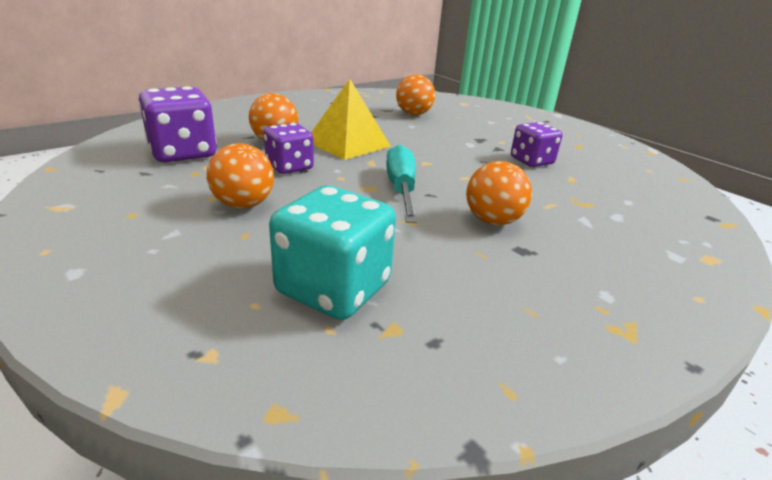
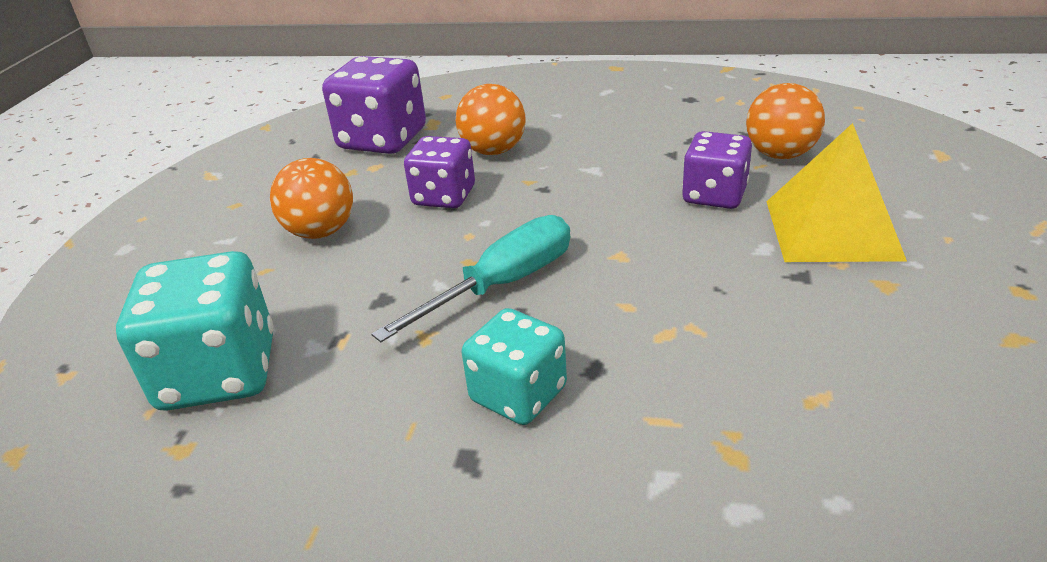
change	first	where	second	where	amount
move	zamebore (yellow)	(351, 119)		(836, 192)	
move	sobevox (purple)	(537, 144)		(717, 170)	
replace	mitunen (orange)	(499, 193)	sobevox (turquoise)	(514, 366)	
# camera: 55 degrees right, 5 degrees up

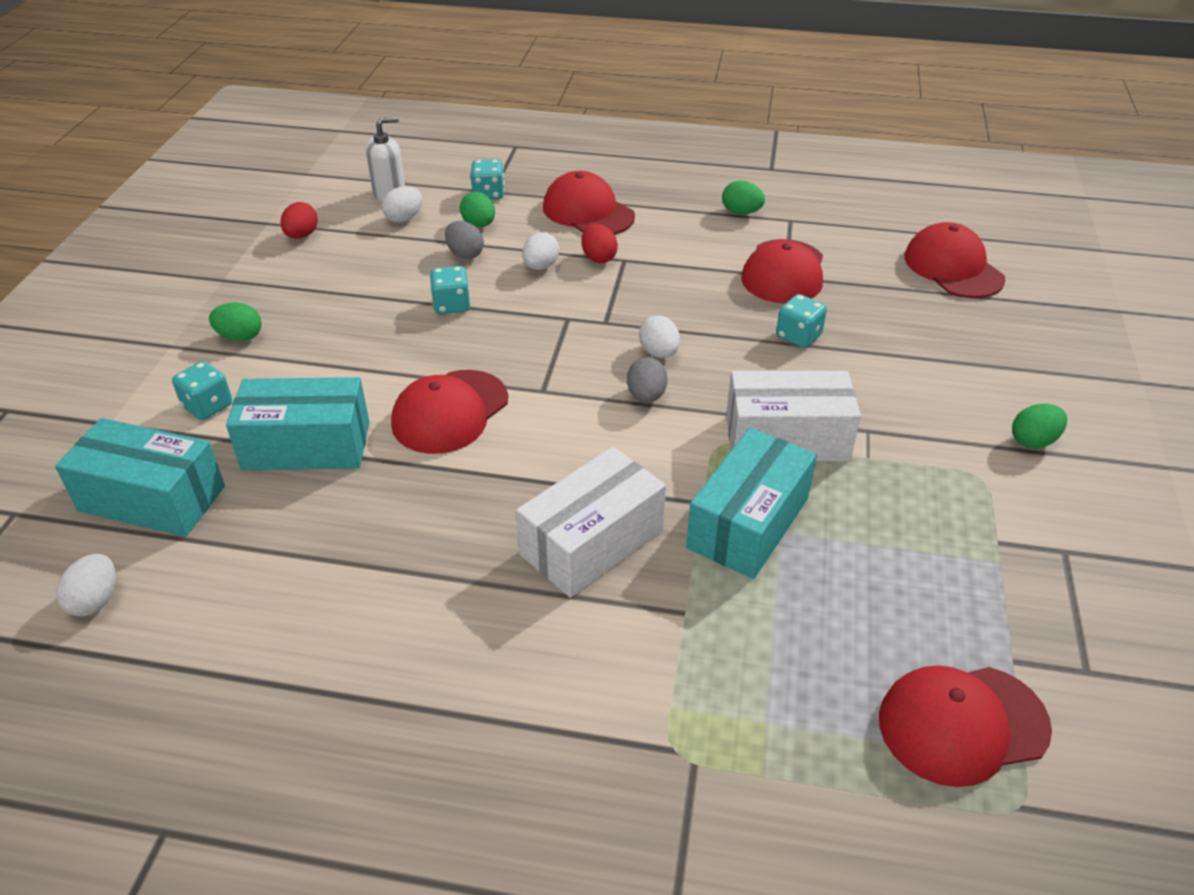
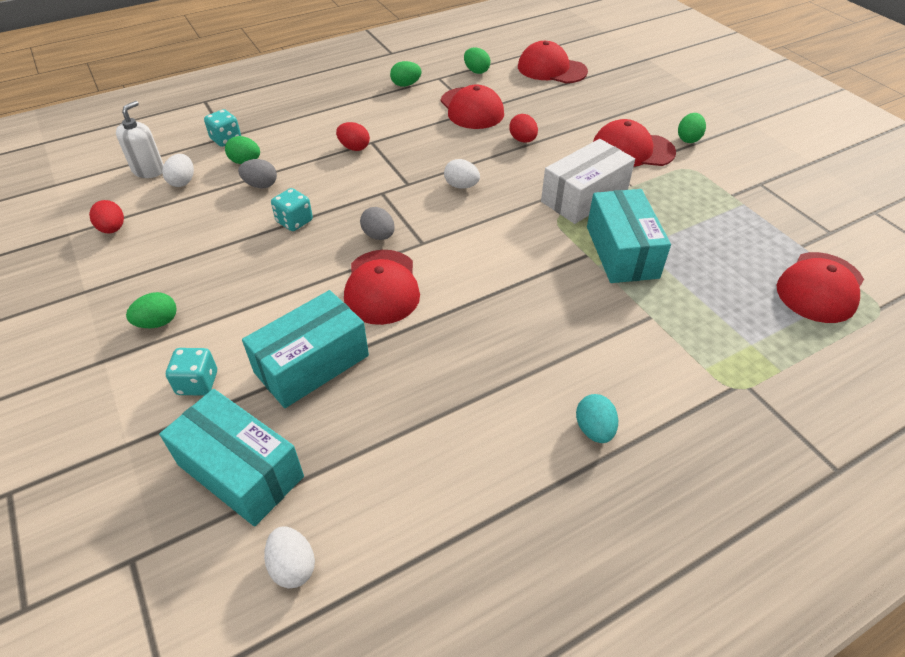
change	first	where	second	where	amount
delete	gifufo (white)	(591, 522)			
delete	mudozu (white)	(540, 251)			
insert			mudozu (green)	(477, 60)	
insert			mudozu (turquoise)	(597, 418)	
move	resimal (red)	(589, 203)		(634, 143)	
move	mudozu (grey)	(647, 380)		(377, 223)	
replace	sobevox (turquoise)	(801, 321)	mudozu (red)	(523, 128)	
rotate	gifufo (turquoise)	(140, 477)		(231, 458)	60 degrees clockwise
# camera: 40 degrees left, 5 degrees up

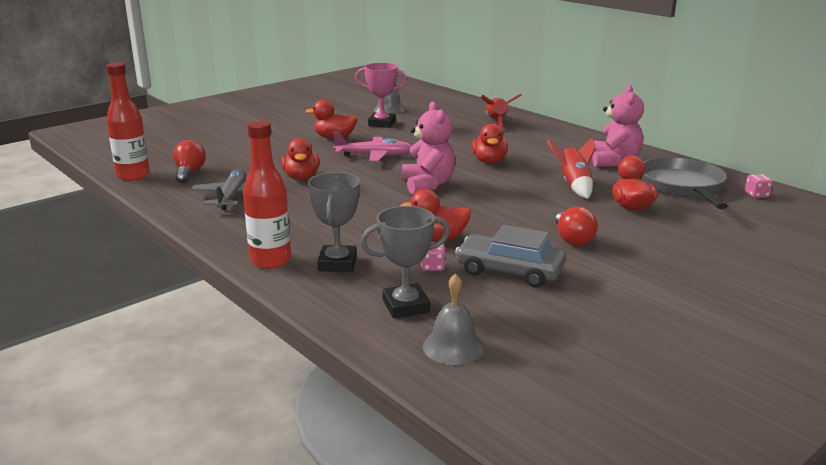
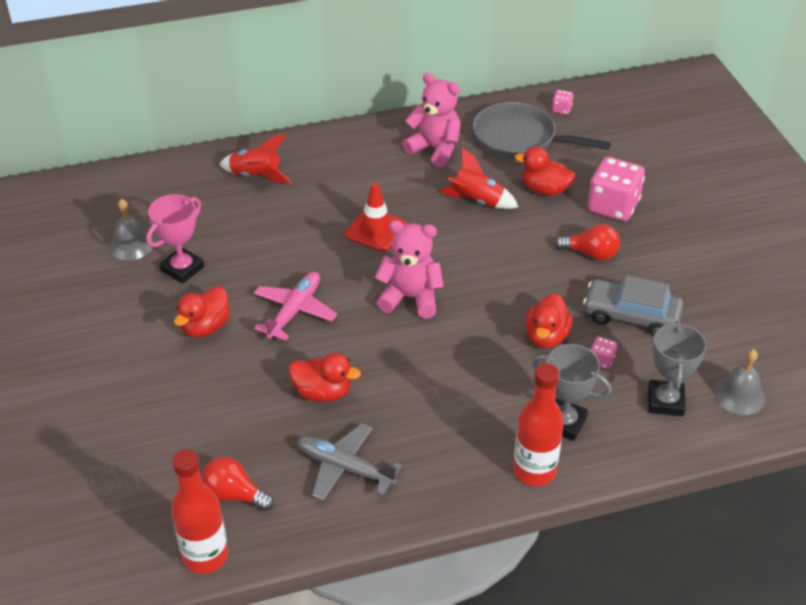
change	first	where	second	where	amount
insert			sobevox (pink)	(616, 189)	
replace	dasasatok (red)	(490, 143)	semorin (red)	(376, 217)	
rotate	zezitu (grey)	(510, 256)		(633, 305)	60 degrees clockwise
# camera: 65 degrees left, 20 degrees up

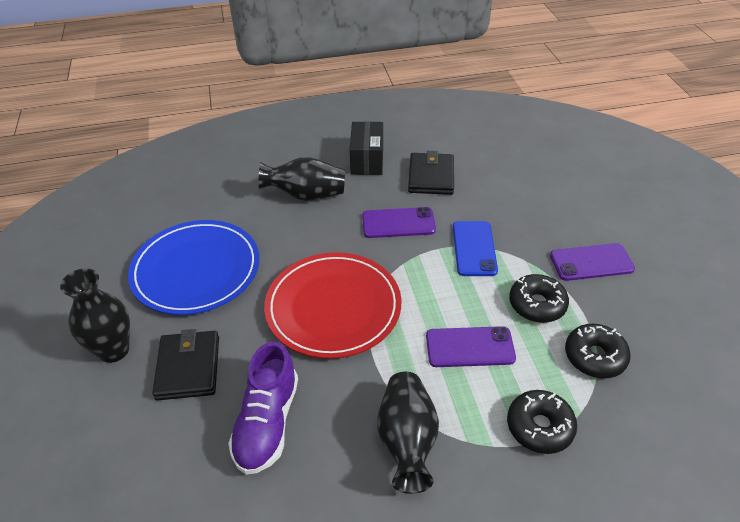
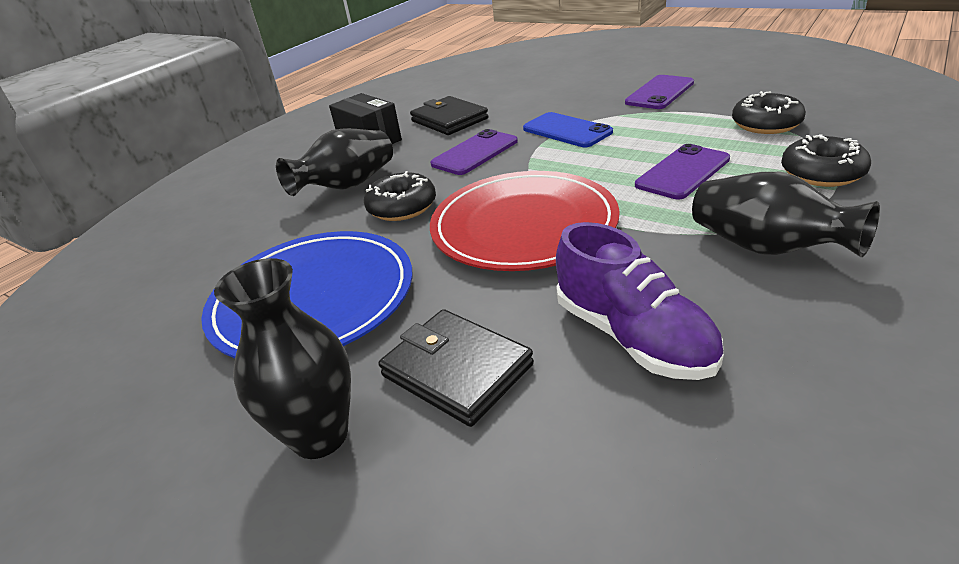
change	first	where	second	where	amount
move	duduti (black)	(539, 298)		(400, 196)	
# camera: 40 degrees left, 10 degrees down

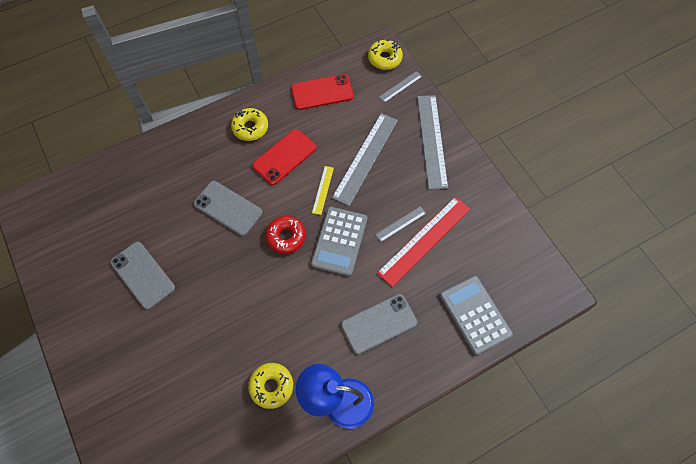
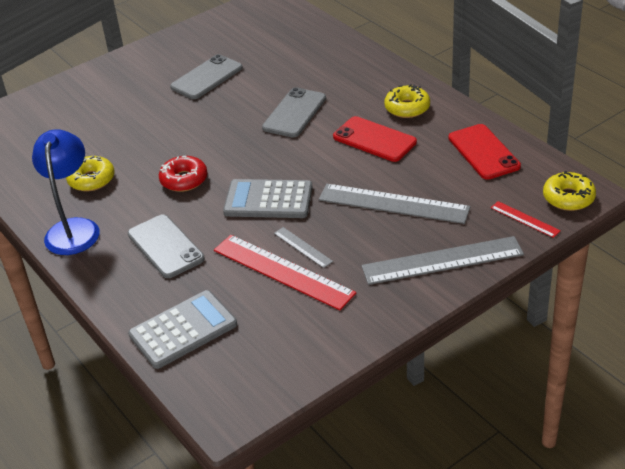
change	first	where	second	where	amount
delete	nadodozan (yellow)	(323, 190)			
move	duduti (red)	(285, 235)		(183, 174)	
recolor	nadodozan (grey)	(400, 87)	nadodozan (red)	(526, 219)	
# camera: 85 degrees right, 25 degrees down

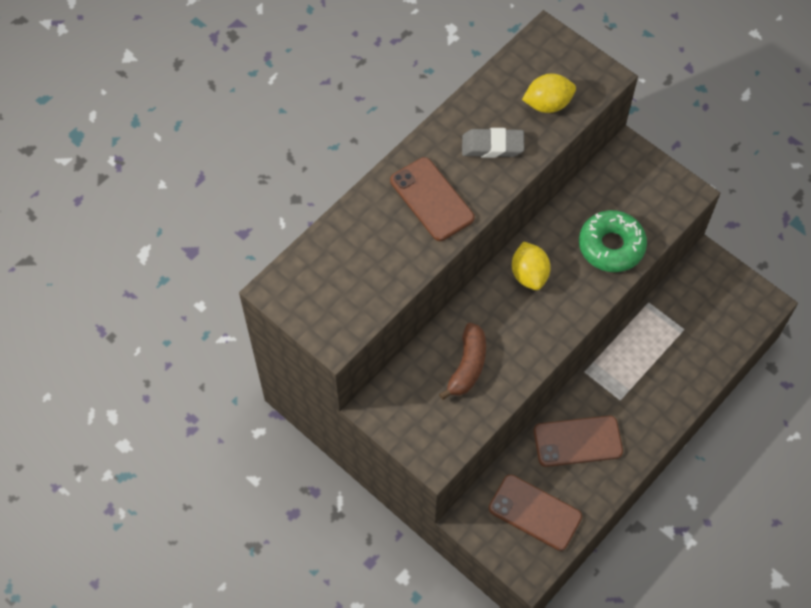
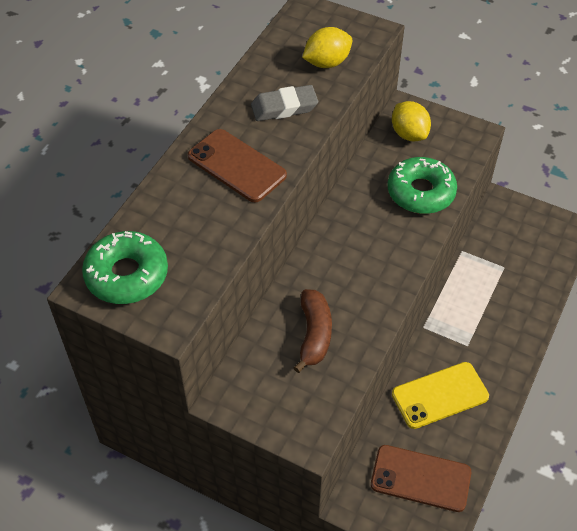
change	first	where	second	where	amount
insert			duduti (green)	(125, 267)	
move	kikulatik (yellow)	(531, 265)		(411, 121)	
recolor	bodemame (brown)	(578, 441)	bodemame (yellow)	(440, 395)	
# camera: 15 degrees left, 10 degrees down

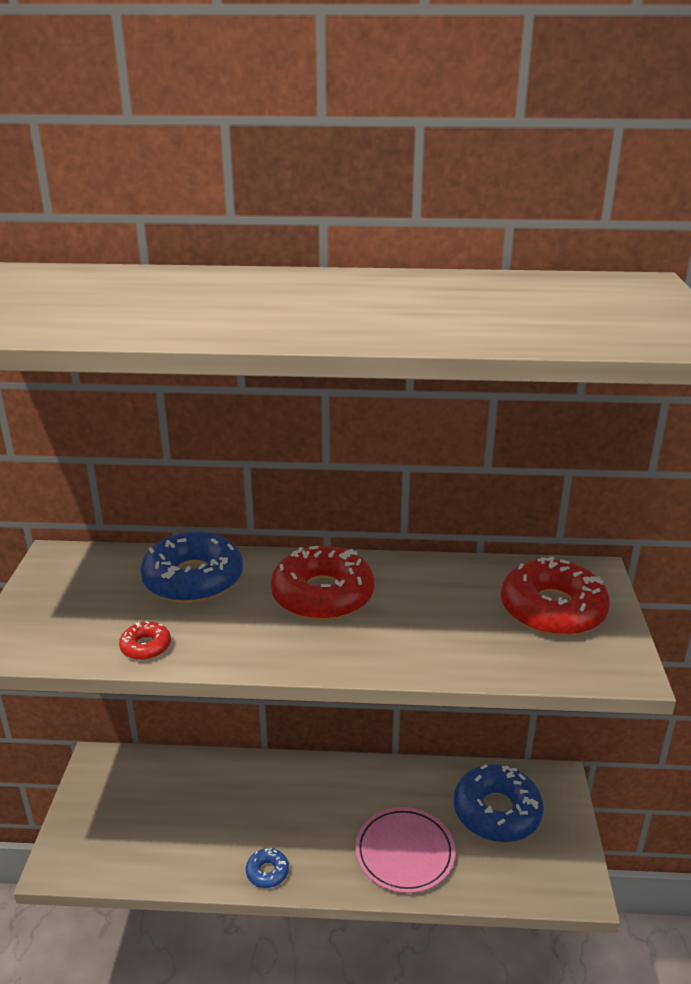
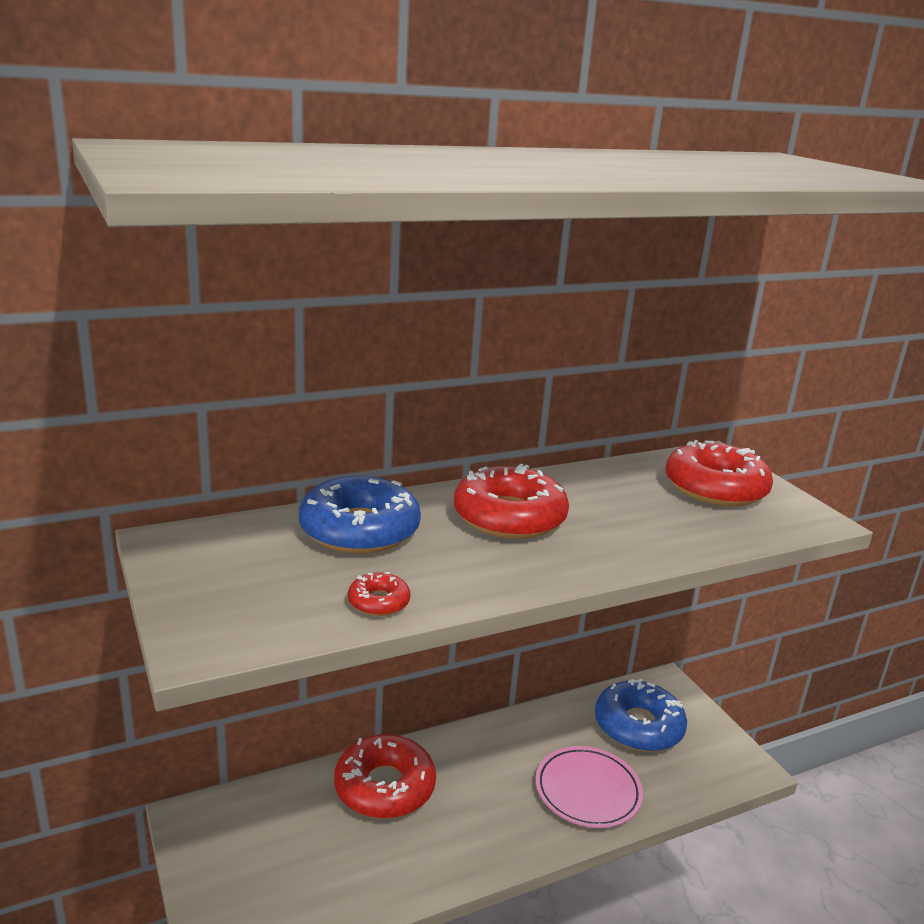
change	first	where	second	where	amount
delete	duduti (blue)	(267, 868)			
insert			duduti (red)	(385, 776)	
# camera: 30 degrees left, 5 degrees down

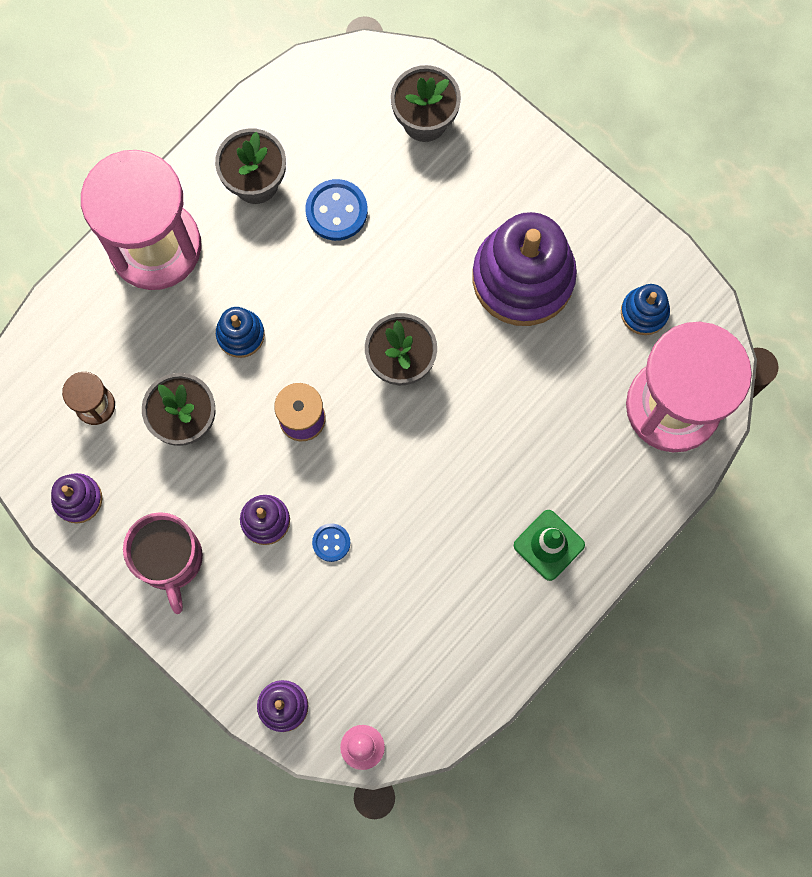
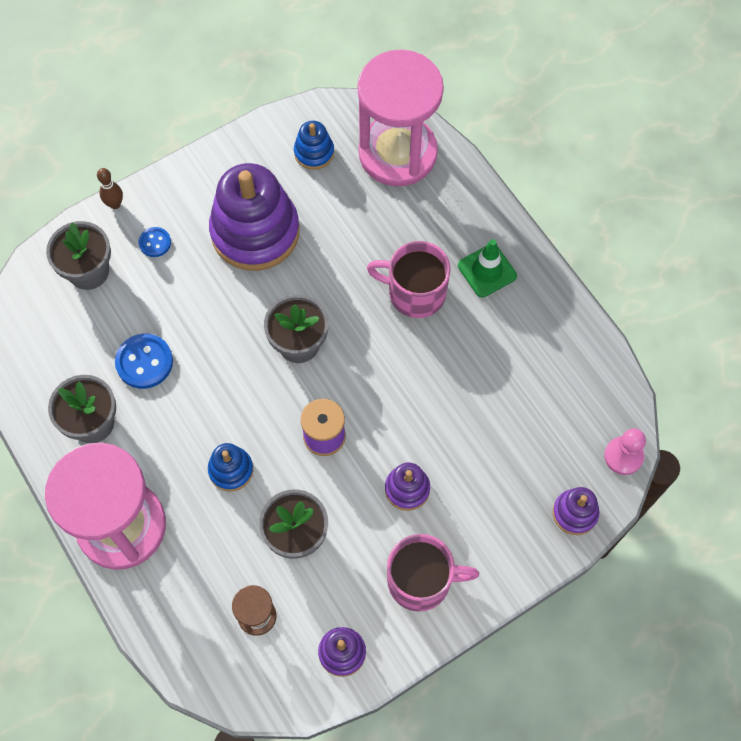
change	first	where	second	where	amount
insert			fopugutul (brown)	(110, 188)	
insert			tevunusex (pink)	(409, 279)	
move	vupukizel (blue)	(331, 542)		(155, 242)	
# camera: 75 degrees left, 10 degrees down

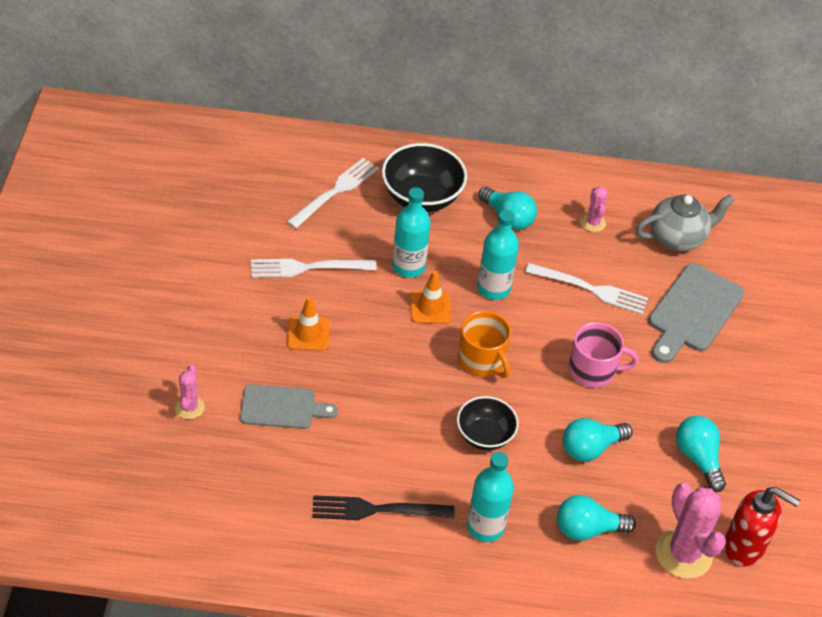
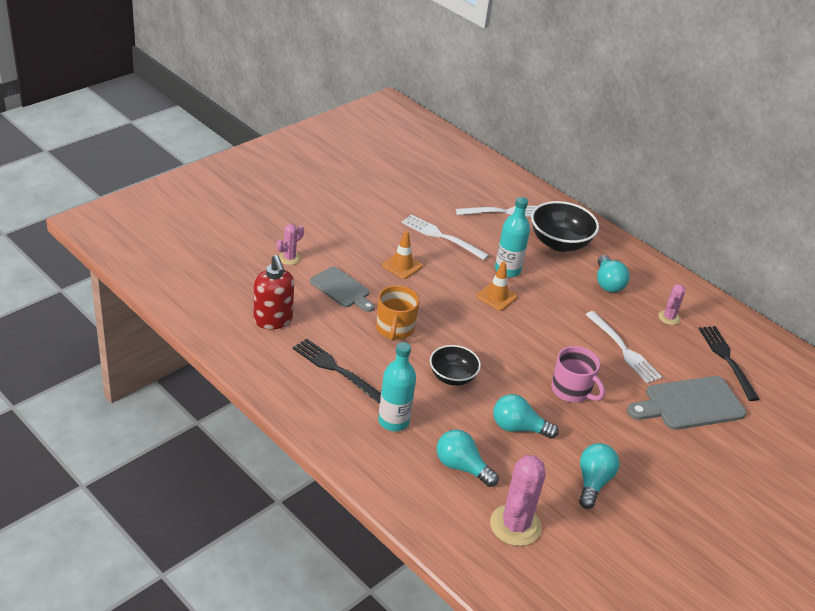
change	first	where	second	where	amount
delete	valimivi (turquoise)	(498, 255)			
move	tevunusex (orange)	(484, 344)		(397, 313)	
move	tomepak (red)	(762, 526)		(273, 292)	
replace	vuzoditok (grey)	(685, 222)	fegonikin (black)	(729, 363)	
# camera: 40 degrees right, 10 degrees down

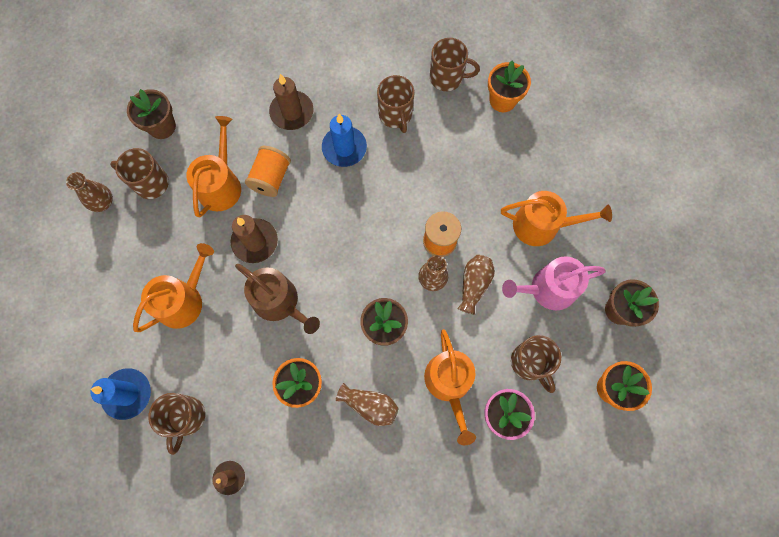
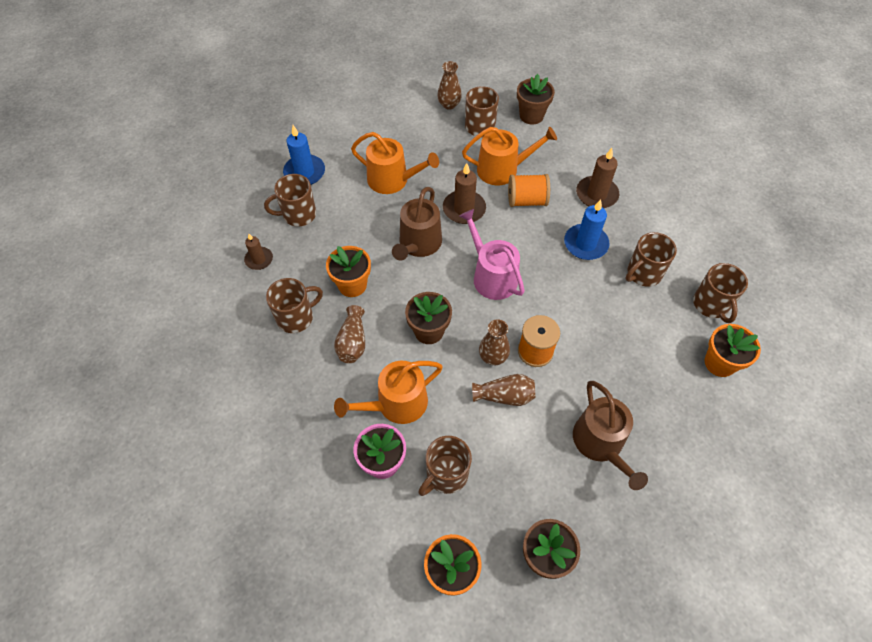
change	first	where	second	where	amount
insert			tevunusex (brown)	(294, 305)	
move	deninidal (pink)	(554, 283)		(492, 254)	
recolor	deninidal (orange)	(556, 218)	deninidal (brown)	(610, 435)	
# camera: 70 degrees right, 15 degrees down

